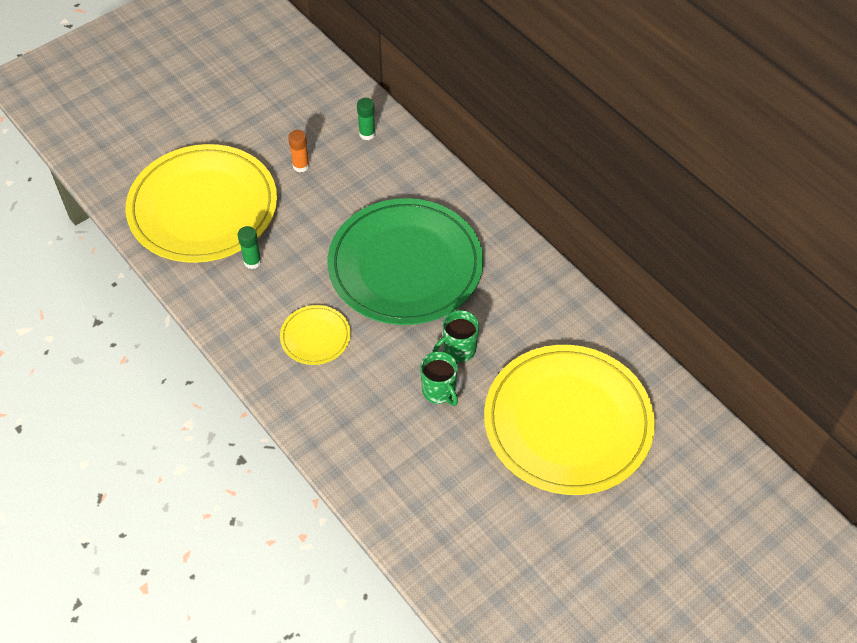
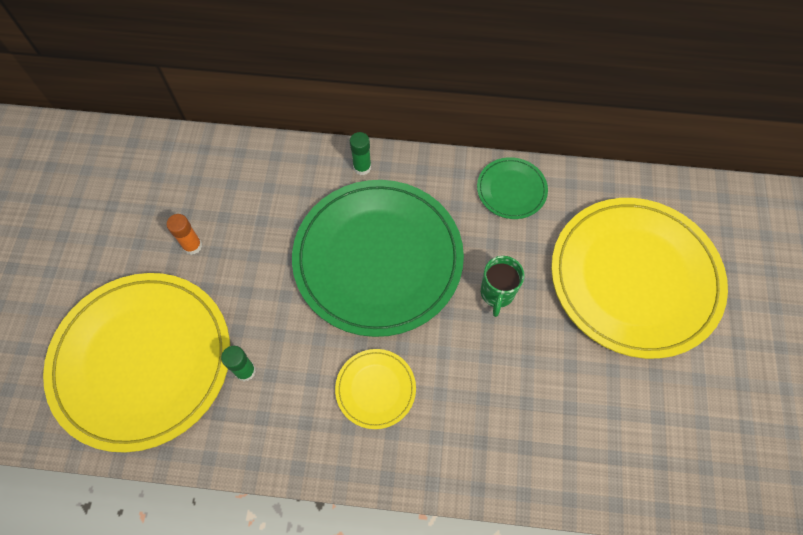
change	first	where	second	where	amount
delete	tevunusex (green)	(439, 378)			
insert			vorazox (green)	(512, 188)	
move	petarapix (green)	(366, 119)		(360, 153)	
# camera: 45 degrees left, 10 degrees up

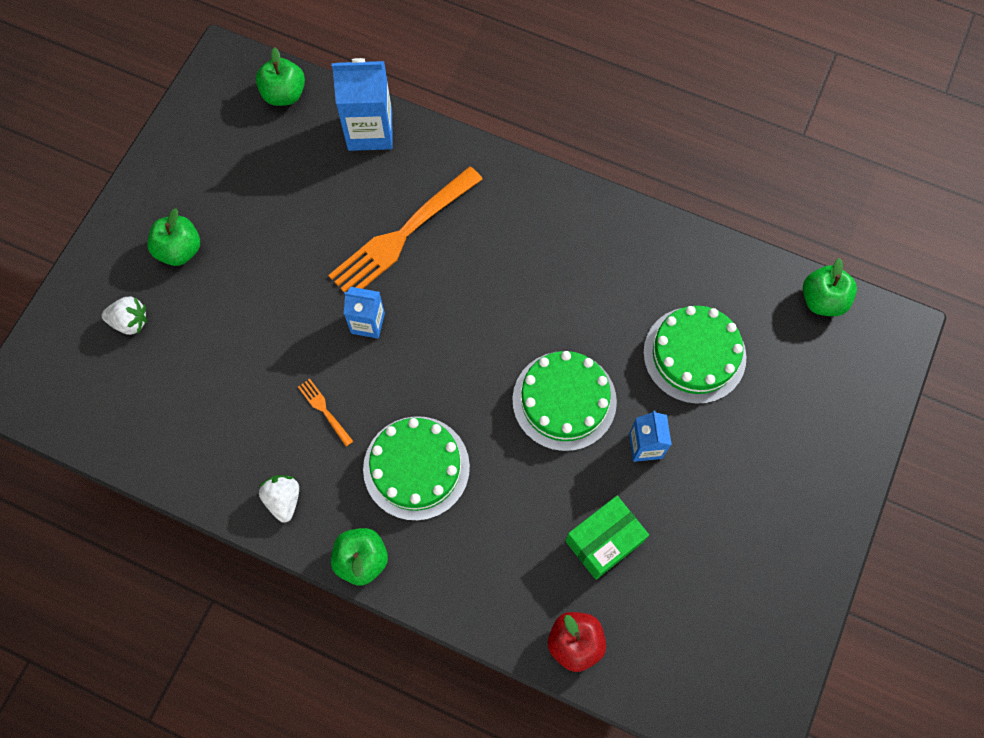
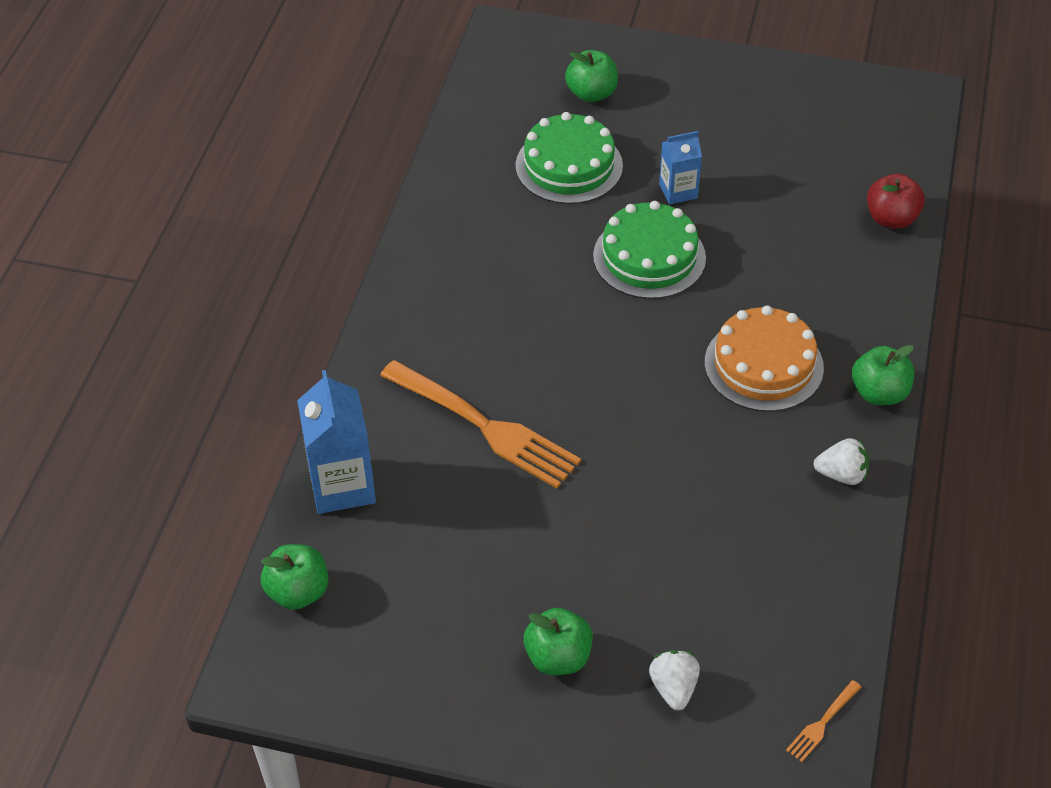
change	first	where	second	where	amount
delete	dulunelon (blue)	(364, 313)			
delete	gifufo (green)	(607, 538)			
move	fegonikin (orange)	(325, 413)		(823, 721)	
move	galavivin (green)	(830, 287)		(591, 76)	
recolor	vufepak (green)	(416, 468)	vufepak (orange)	(764, 359)	
rotate	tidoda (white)	(279, 499)		(841, 461)	150 degrees counterclockwise
# camera: 100 degrees left, 20 degrees down

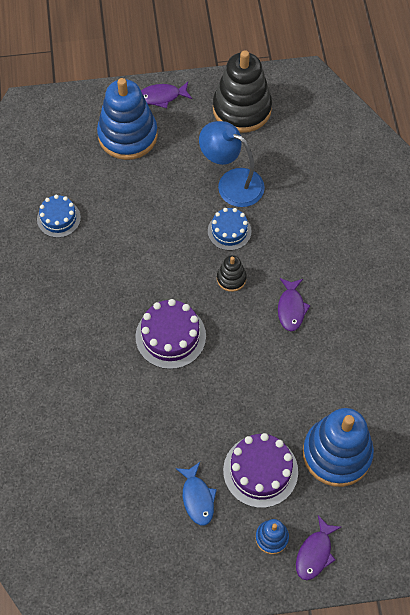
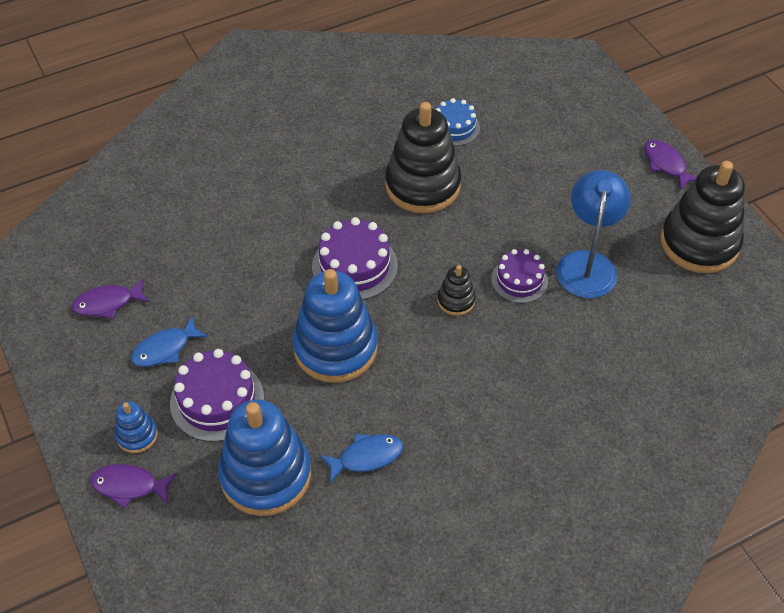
change	first	where	second	where	amount
insert			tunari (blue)	(361, 458)	
insert			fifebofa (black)	(423, 157)	
move	fifebofa (blue)	(127, 119)		(335, 326)	
move	tunari (purple)	(294, 304)		(110, 299)	
recolor	vufepak (blue)	(230, 229)	vufepak (purple)	(519, 276)	
# camera: 70 degrees right, 10 degrees down

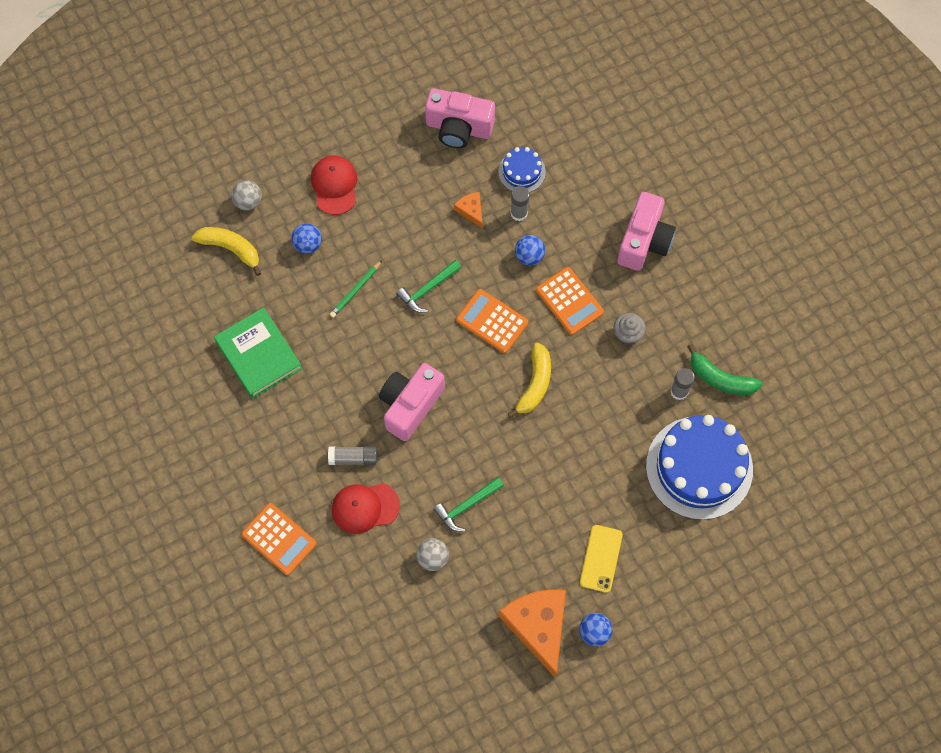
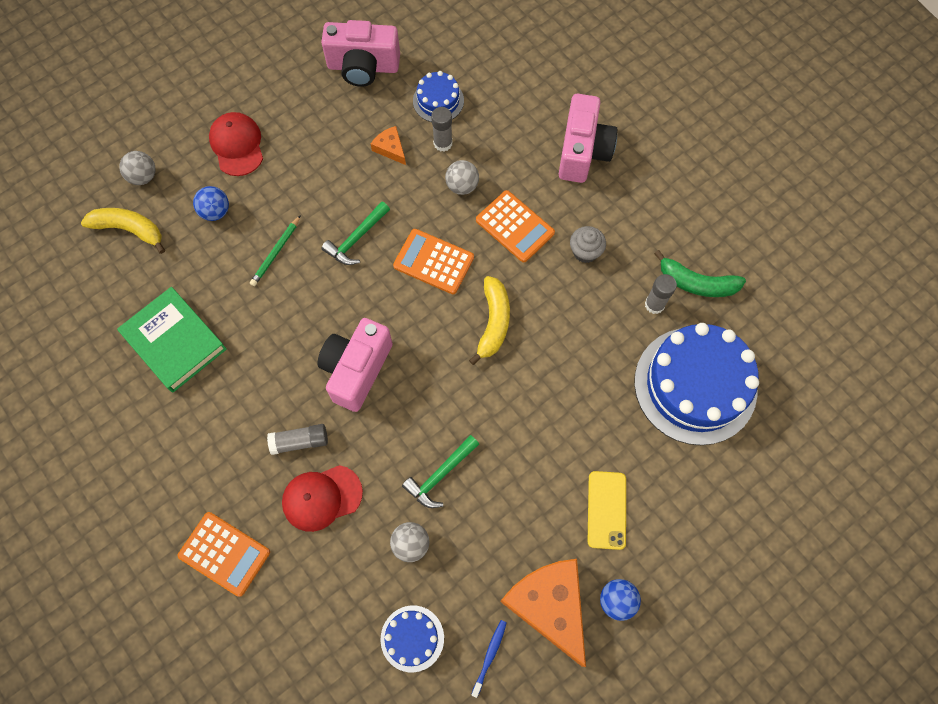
change	first	where	second	where	amount
insert			vufepak (blue)	(412, 638)	
insert			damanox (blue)	(489, 659)	
recolor	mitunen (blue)	(530, 250)	mitunen (grey)	(462, 177)	
# camera: 10 degrees left, 0 degrees up

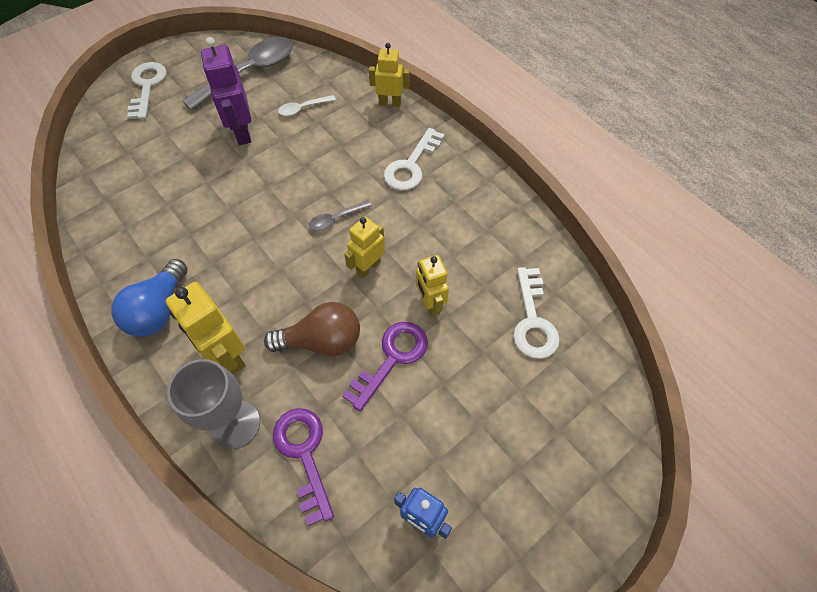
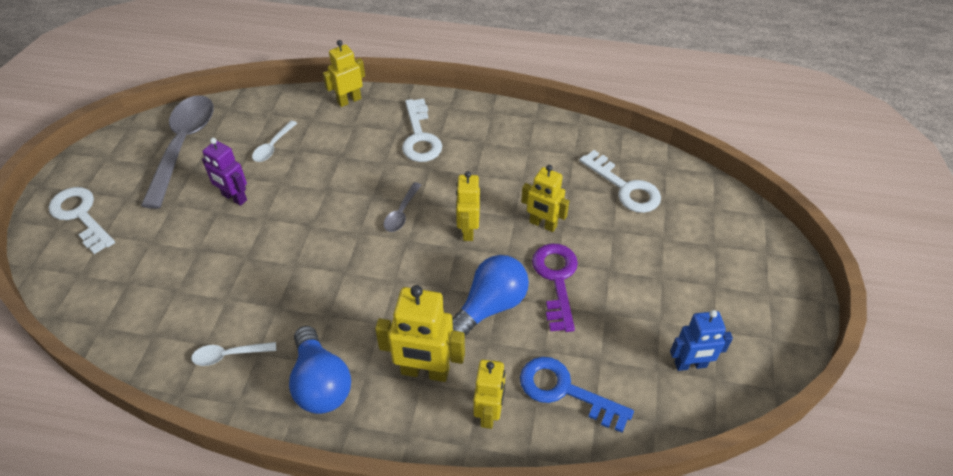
change	first	where	second	where	amount
insert			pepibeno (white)	(233, 354)	
replace	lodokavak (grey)	(213, 404)	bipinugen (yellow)	(489, 394)	
recolor	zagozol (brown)	(312, 329)	zagozol (blue)	(490, 295)	
recolor	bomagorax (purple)	(303, 467)	bomagorax (blue)	(577, 395)	
resize	bipinugen (purple)	(226, 91)		(224, 172)	x0.67
# camera: 40 degrees left, 10 degrees down

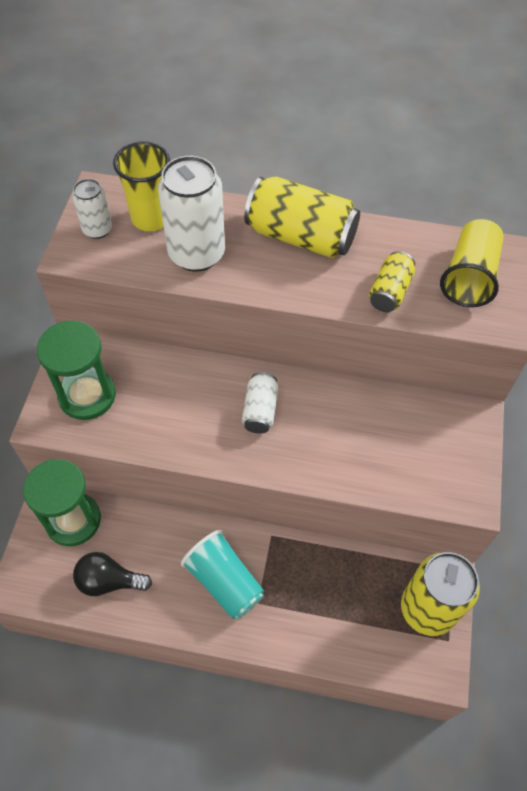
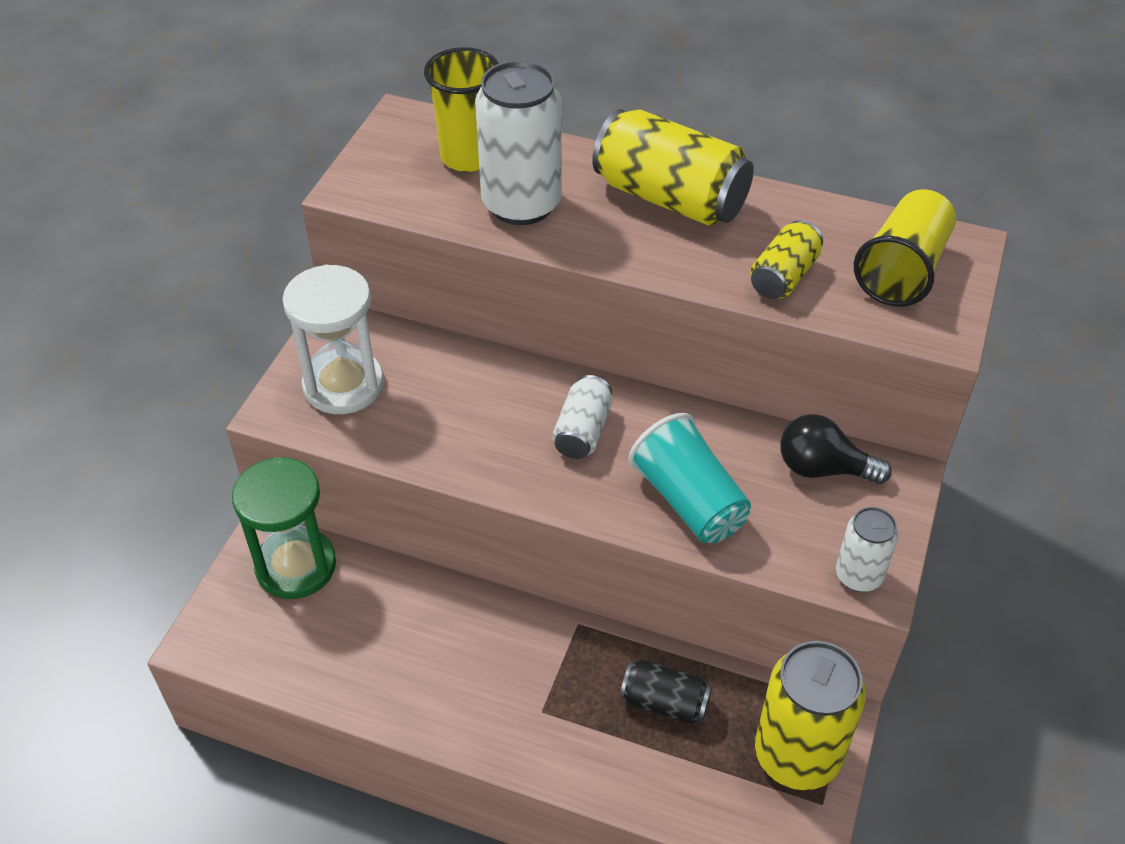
change	first	where	second	where	amount
insert			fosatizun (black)	(666, 692)	
move	fosatizun (white)	(92, 209)		(867, 549)	
move	zagozol (black)	(112, 574)		(836, 449)	
move	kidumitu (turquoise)	(222, 574)		(689, 478)	
recolor	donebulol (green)	(76, 370)	donebulol (white)	(333, 339)	
# camera: 10 degrees right, 10 degrees down

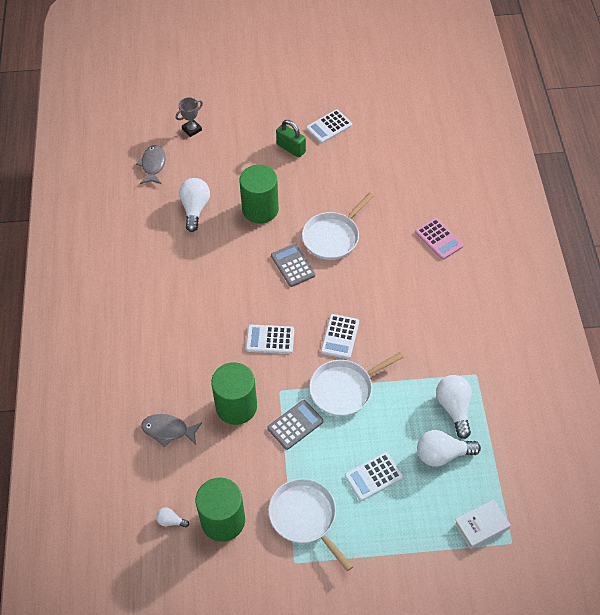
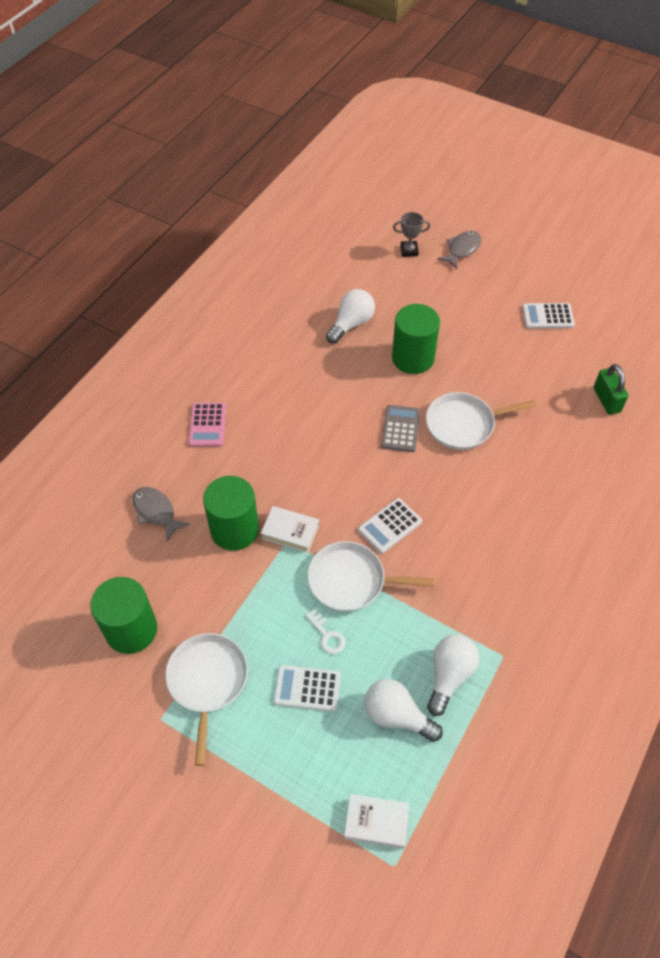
change	first	where	second	where	amount
delete	zagozol (white)	(172, 518)			
delete	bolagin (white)	(270, 339)			
delete	bolagin (grey)	(296, 425)			
insert			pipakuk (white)	(290, 529)	
insert			bomagorax (white)	(325, 631)	
move	tunari (grey)	(151, 164)		(459, 250)	
move	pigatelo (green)	(291, 139)		(611, 389)	
move	bolagin (pink)	(439, 239)		(207, 424)	
# camera: 35 degrees right, 0 degrees up

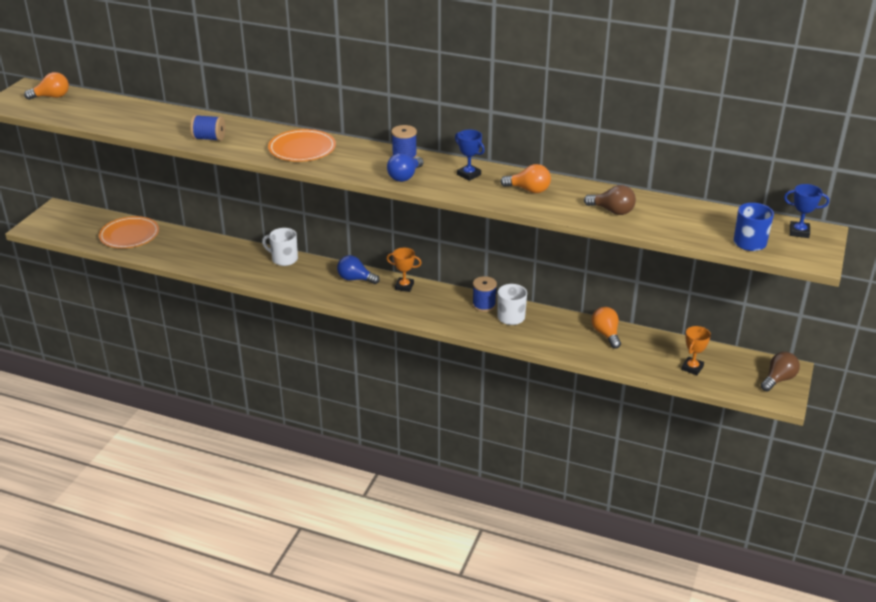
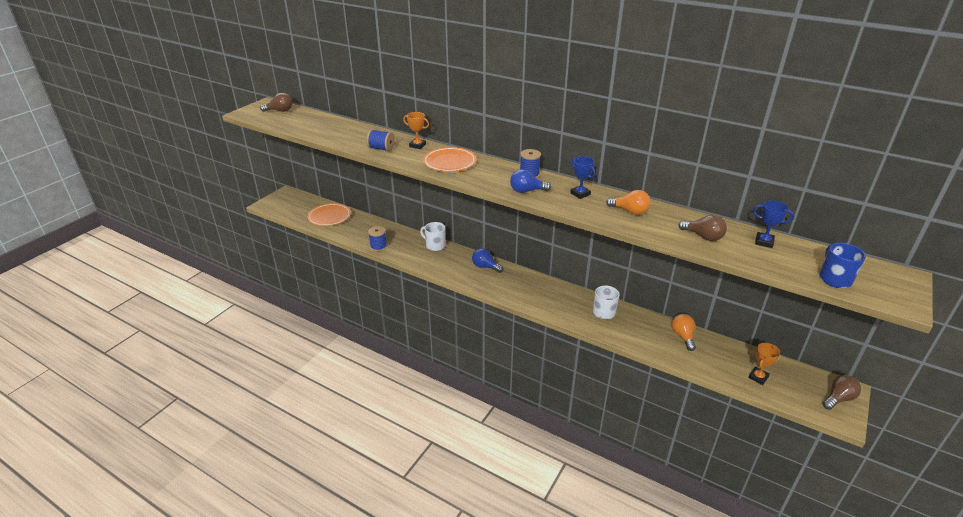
change	first	where	second	where	amount
move	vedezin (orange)	(404, 270)		(416, 130)	
move	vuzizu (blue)	(484, 294)		(377, 239)	
move	vedezin (blue)	(806, 211)		(774, 224)	
recolor	zagozol (orange)	(46, 86)	zagozol (brown)	(276, 102)	
rotate	zagozol (blue)	(405, 167)		(530, 181)	45 degrees clockwise
# camera: 10 degrees right, 0 degrees up

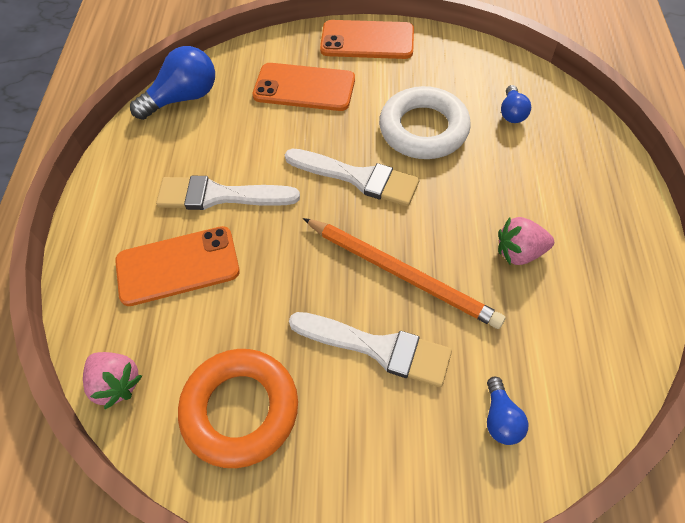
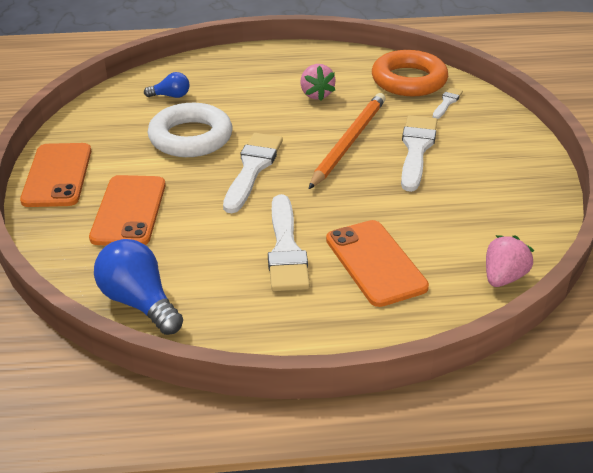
change	first	where	second	where	amount
move	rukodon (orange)	(238, 408)		(410, 73)	
replace	zagozol (blue)	(507, 410)	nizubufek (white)	(448, 103)	
# camera: 100 degrees left, 20 degrees down

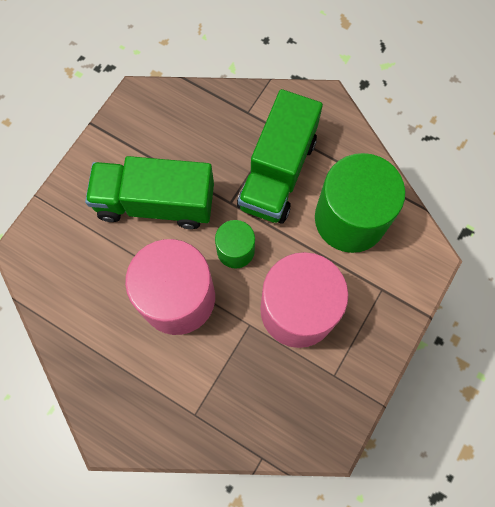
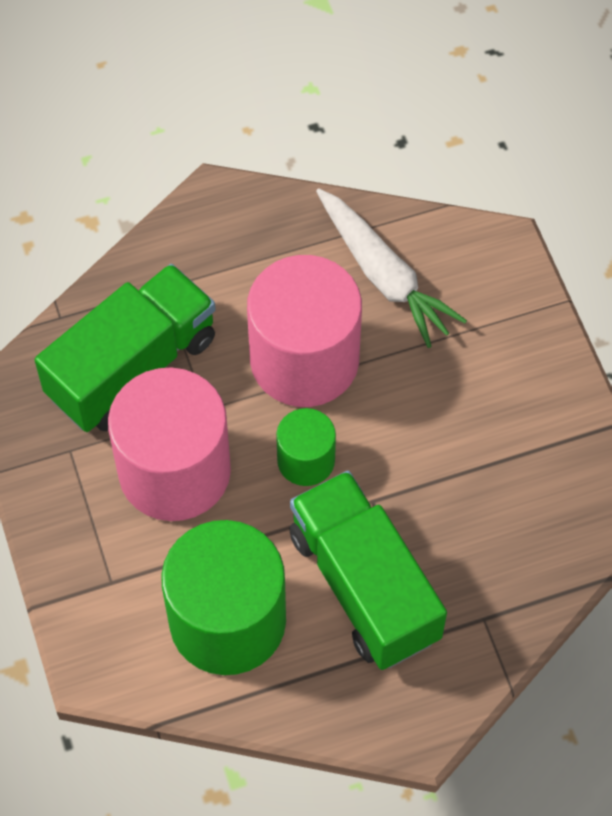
change	first	where	second	where	amount
insert			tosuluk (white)	(391, 268)	
move	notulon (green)	(149, 192)		(125, 348)	
# camera: 130 degrees right, 10 degrees down

